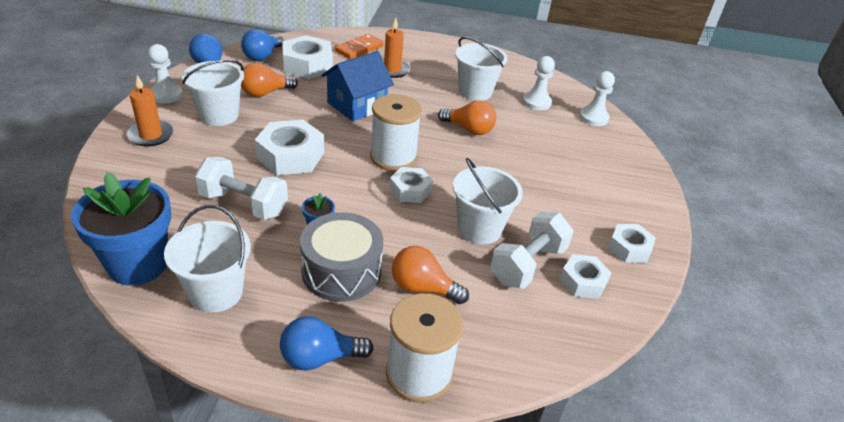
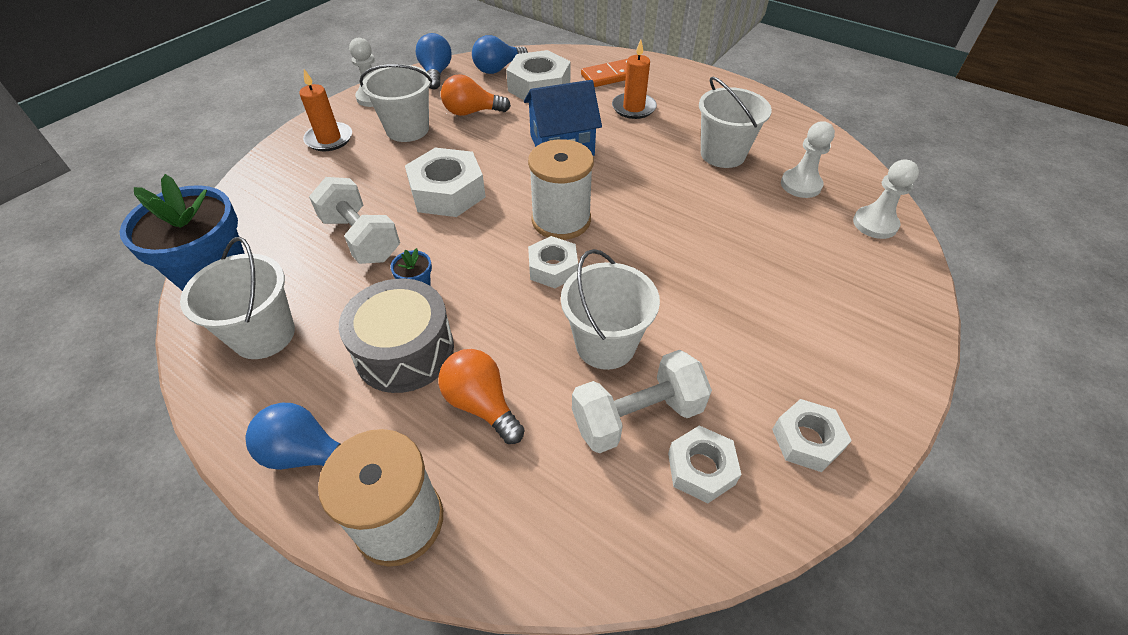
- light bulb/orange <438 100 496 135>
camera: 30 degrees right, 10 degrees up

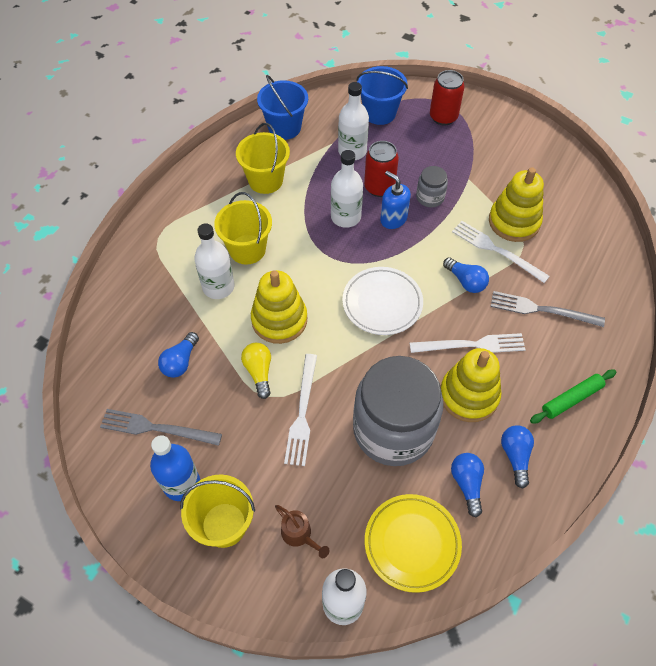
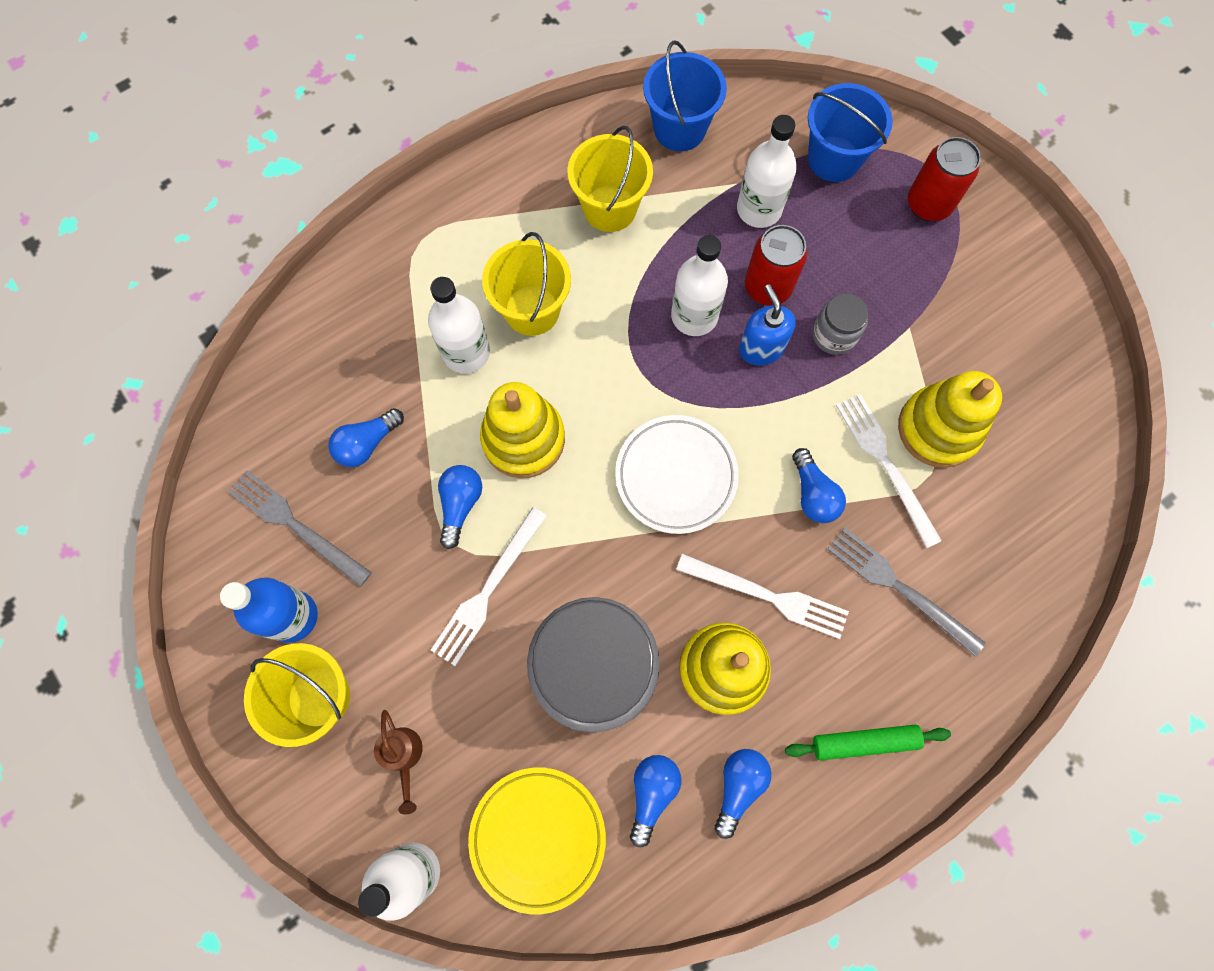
~ light bulb/yellow <241 343 271 399> to light bulb/cobalt <438 465 482 549>
camera: 25 degrees right, 15 degrees up

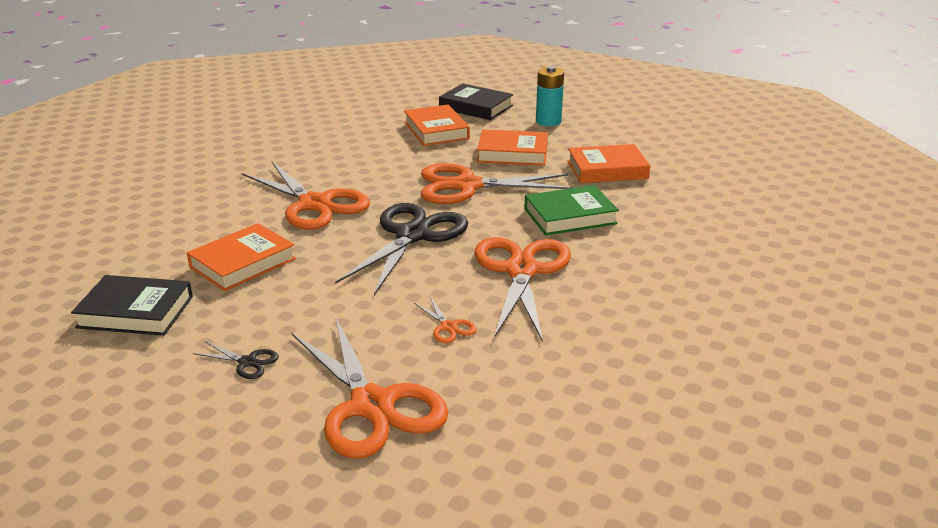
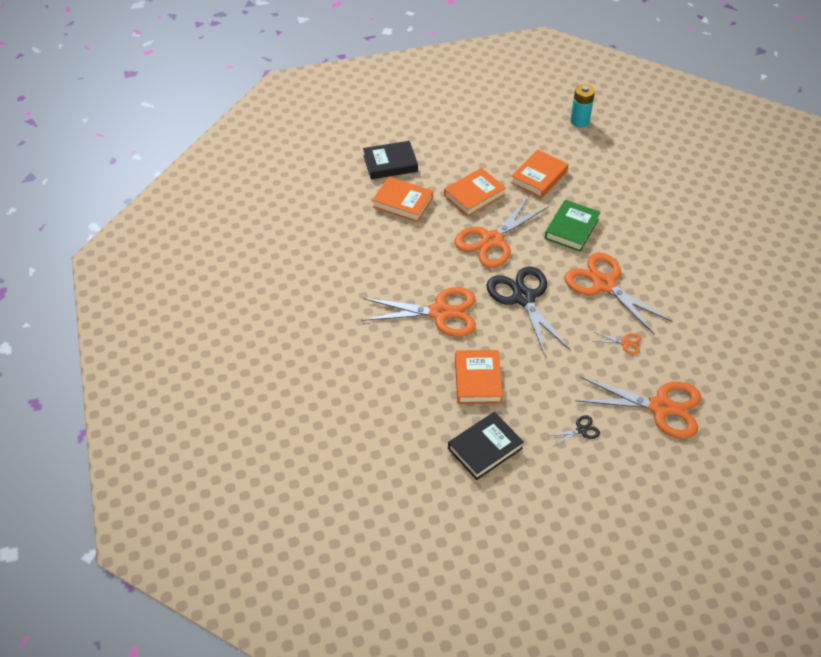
~ battery/teal <536 66 564 126> to <570 84 595 128>
camera: 45 degrees left, 20 degrees up

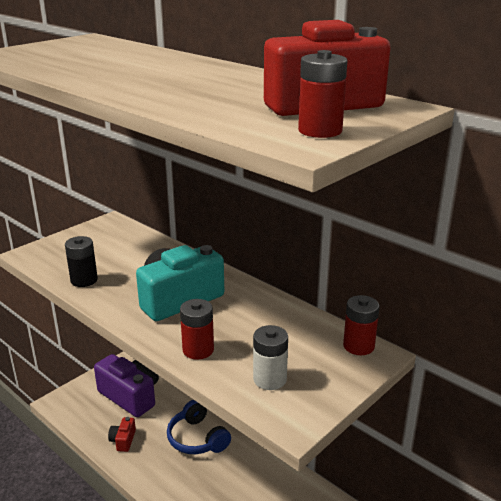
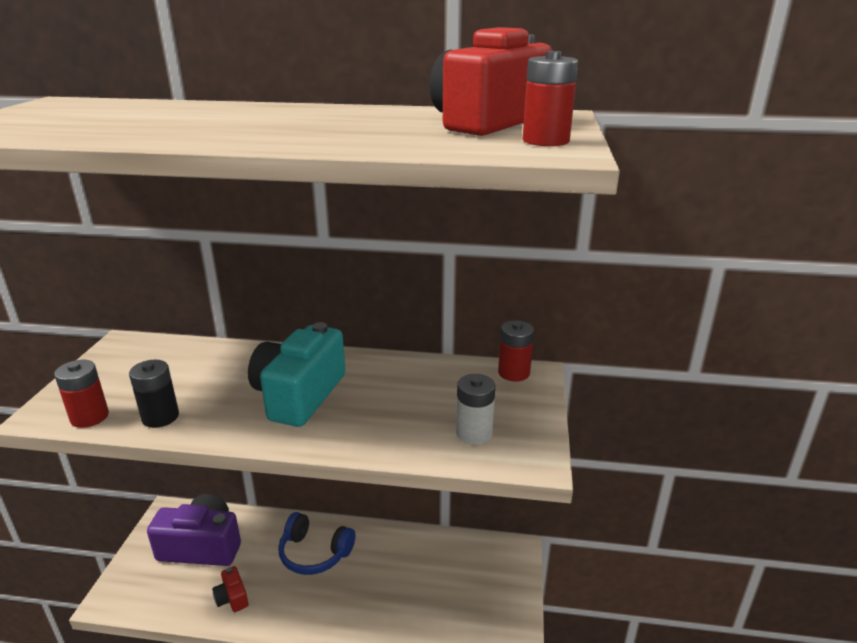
~ battery/red <180 299 214 360> to <54 360 109 428>
camera: 35 degrees left, 0 degrees up

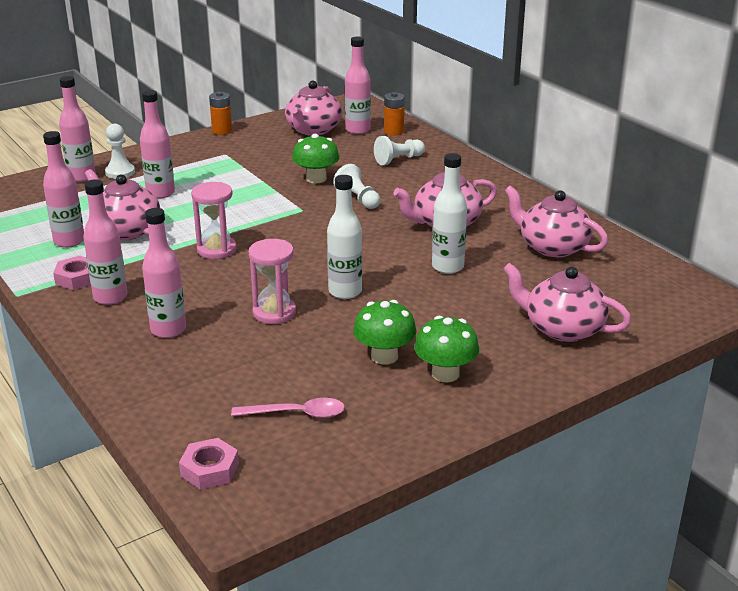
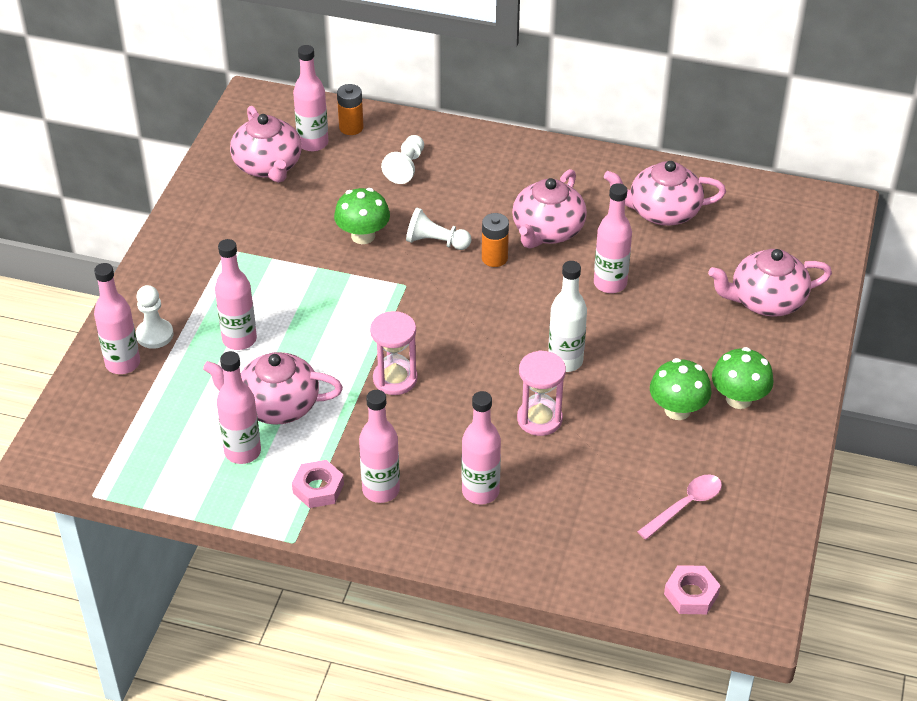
~ battery/orange <209 92 232 135> to <482 213 509 267>
~ drink bottle/snow-white <432 153 467 274> to drink bottle/rose-pink <594 183 632 293>
camera: 40 degrees left, 15 degrees up

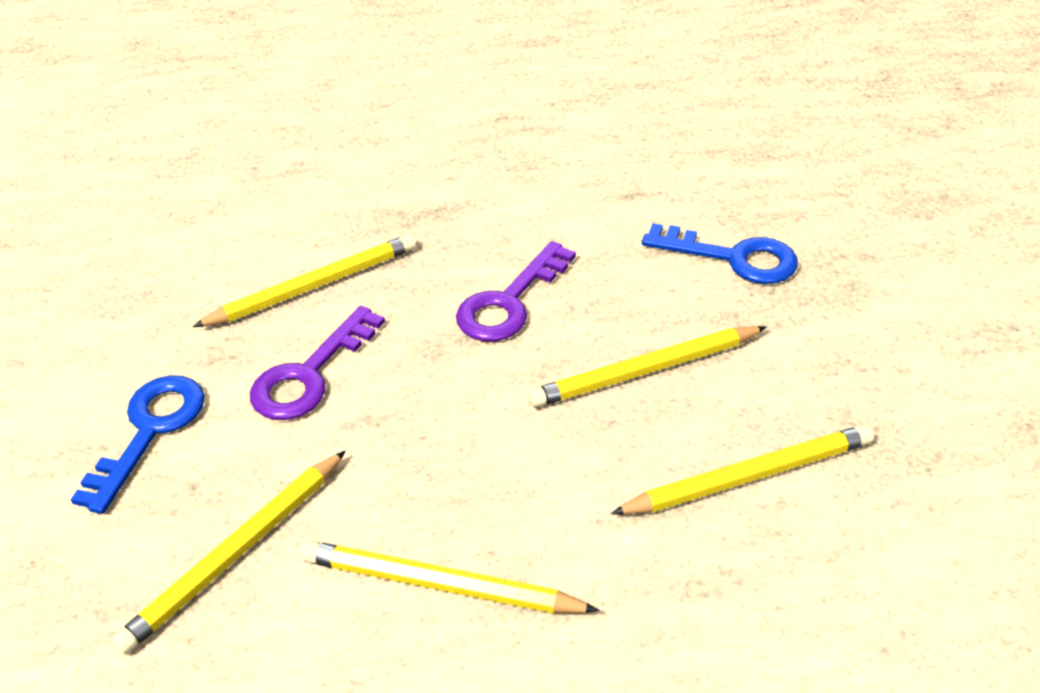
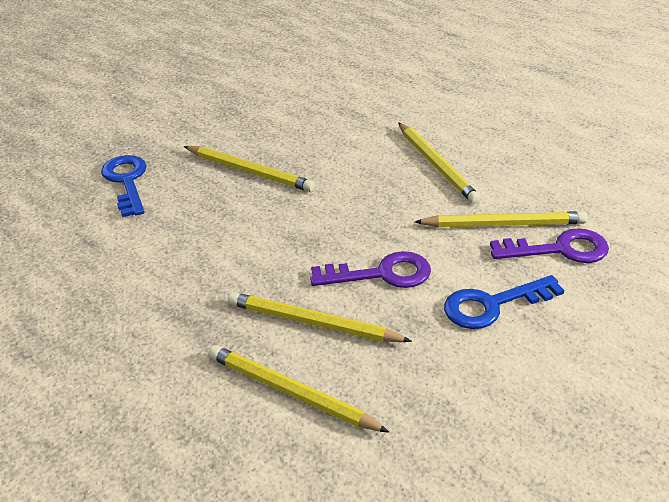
~ wooden pencil/yellow <611 425 874 515> to <208 345 389 433>
~ latchkey/violet <456 241 576 341> to <490 228 609 263>
camera: 130 degrees left, 5 degrees down

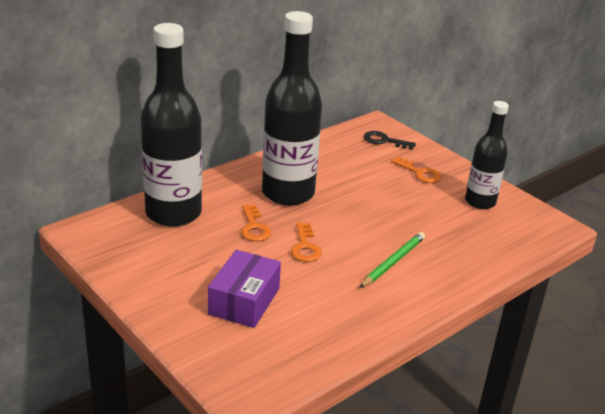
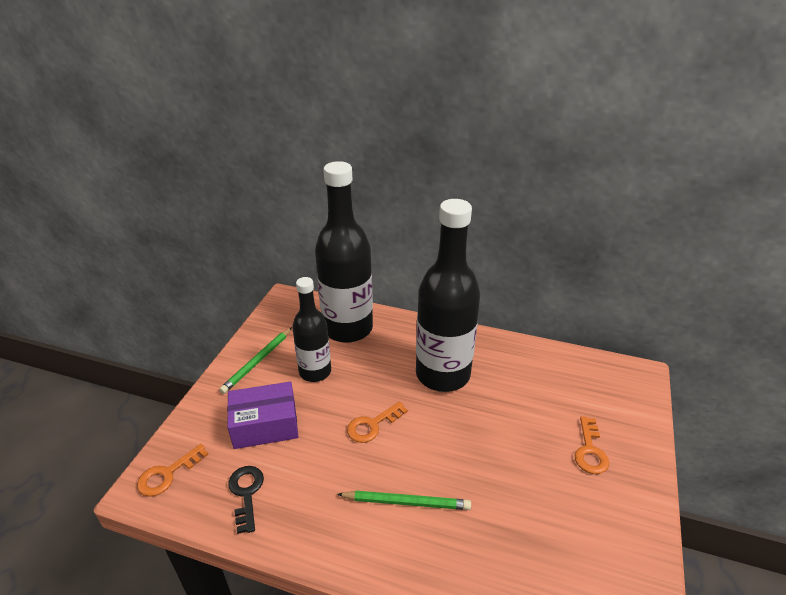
~ latchkey/orange <241 204 271 242> to <137 444 209 497>
+ wooden pencil/green <219 327 292 394>
~ latchkey/jet-black <364 131 416 150> to <228 466 264 534>
~ drink bottle/jet-black <465 101 509 209> to <292 277 331 382>
camera: 60 degrees right, 5 degrees up

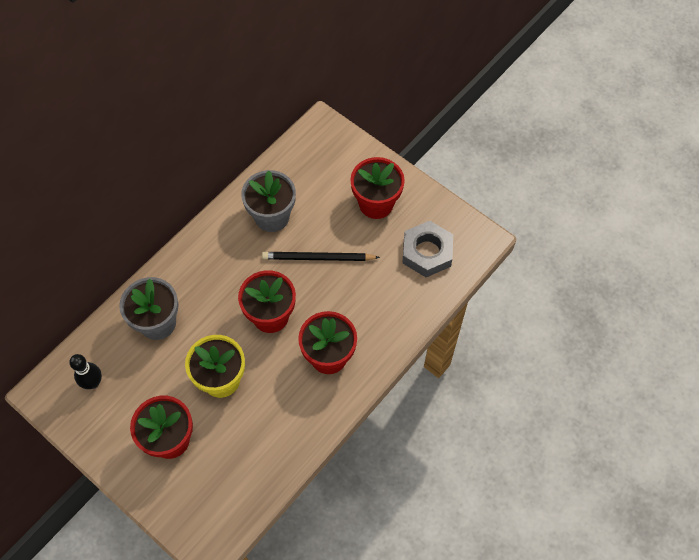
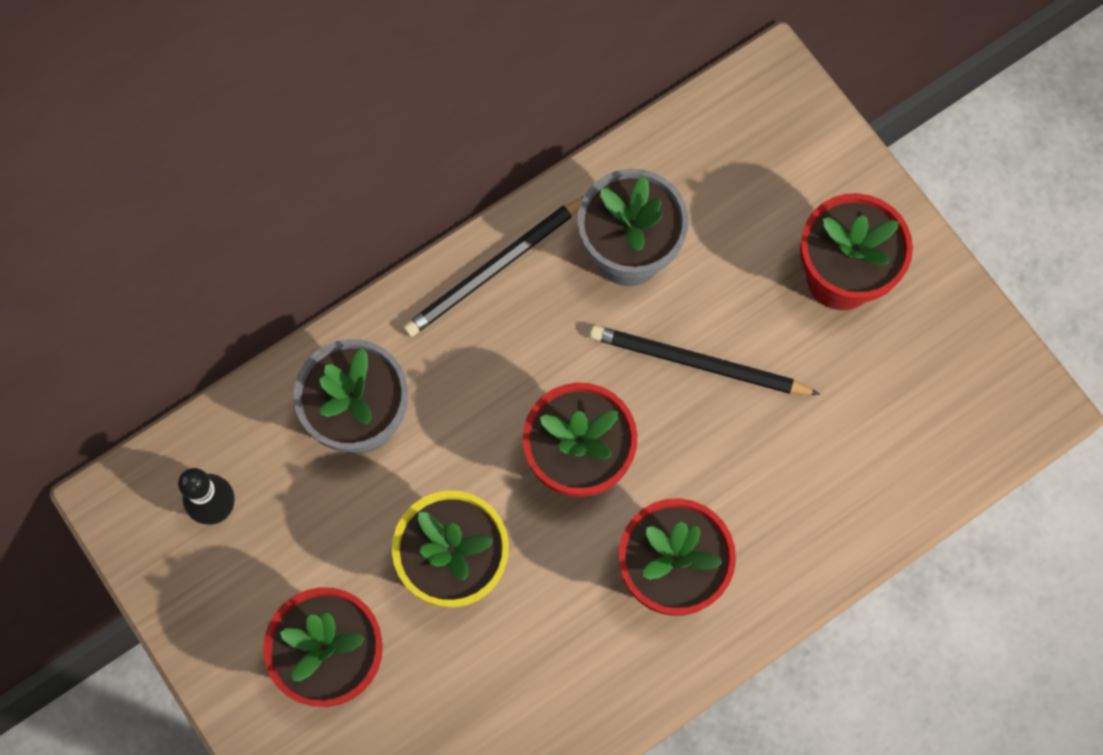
+ wooden pencil/jet-black <403 196 584 337>
- nut/gray <403 221 453 277>
camera: 15 degrees right, 10 degrees up

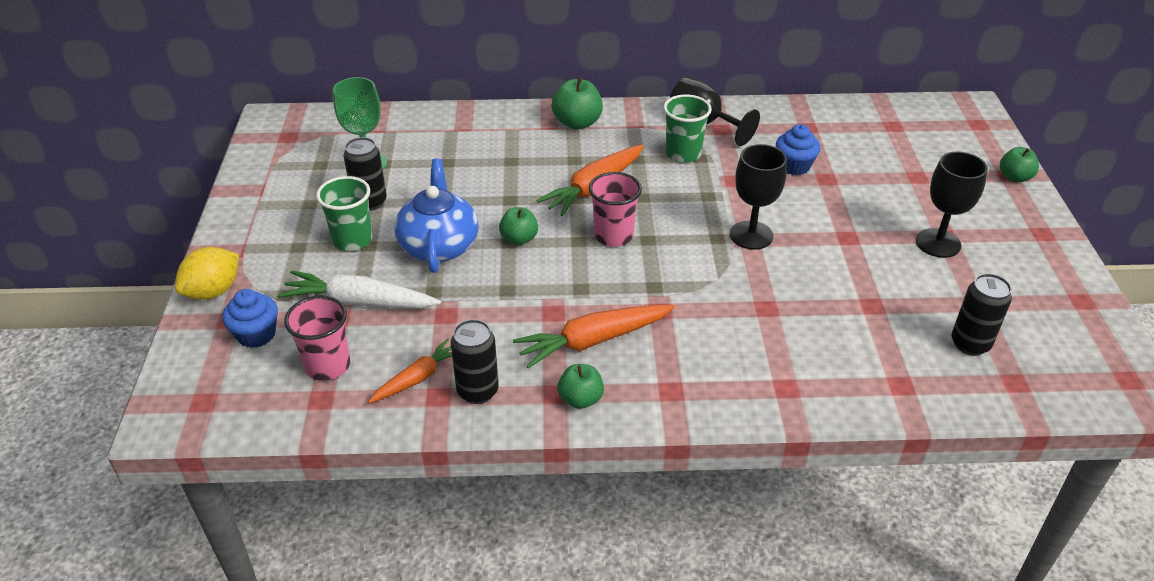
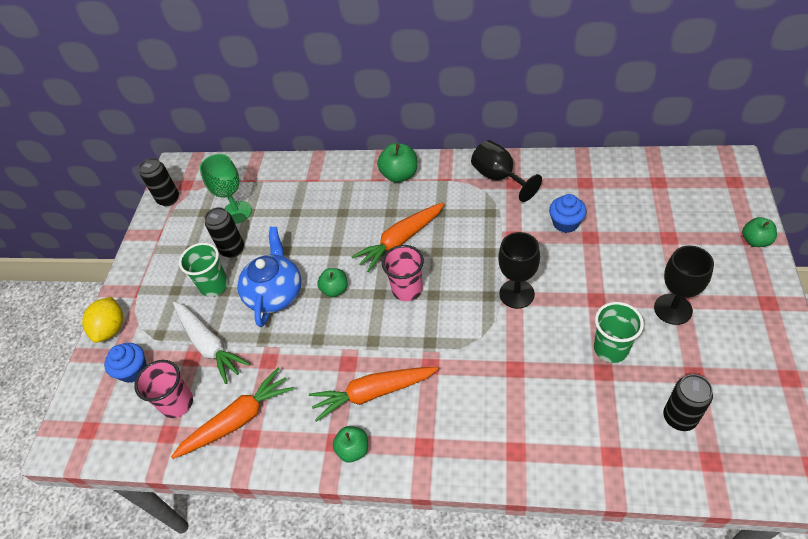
~ toy lemon/yellow <175 247 239 300> = <82 297 123 343> 45 degrees counterclockwise
~ tin/jet-black <451 319 499 404> to <139 158 179 206>
~ root vegetable/orange <368 338 452 403> = <171 368 294 459> x1.60
~ root vegetable/snow-white <278 270 441 308> = <173 302 250 384> 150 degrees counterclockwise
~ beaker/green <663 94 712 163> to <594 302 644 363>
camera: 15 degrees right, 10 degrees up

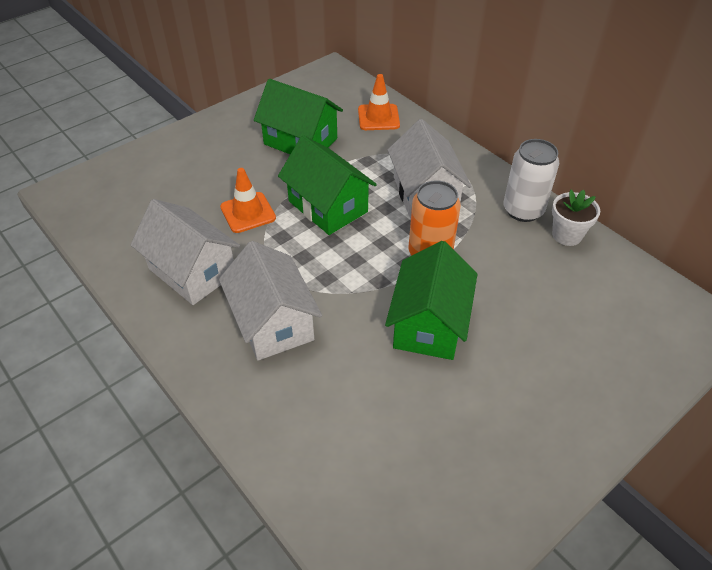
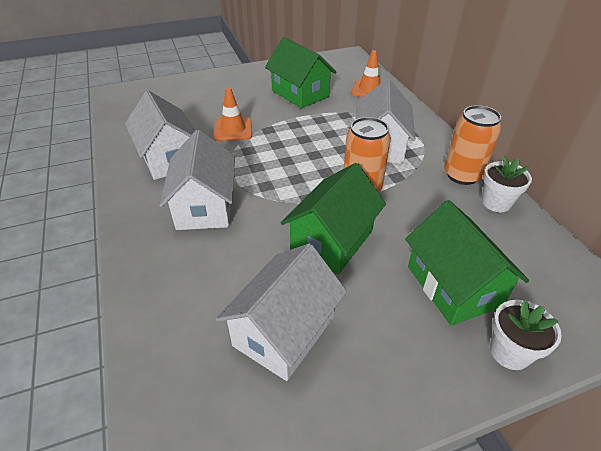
+ toy house/snow-white <215 243 347 381>
~ toy house/green <278 135 377 235> to <405 200 529 326>
~ tin/snow-white <503 139 559 222> to tin/orange <444 105 501 185>
+ potted plant/snow-white <490 300 562 370>
camera: 20 degrees right, 5 degrees down

